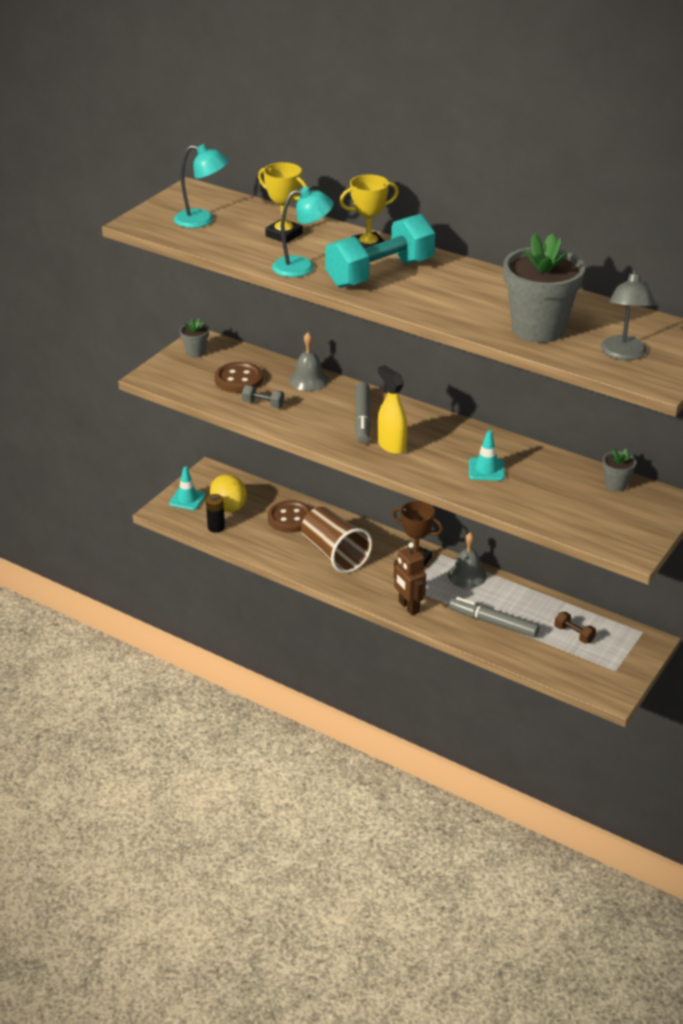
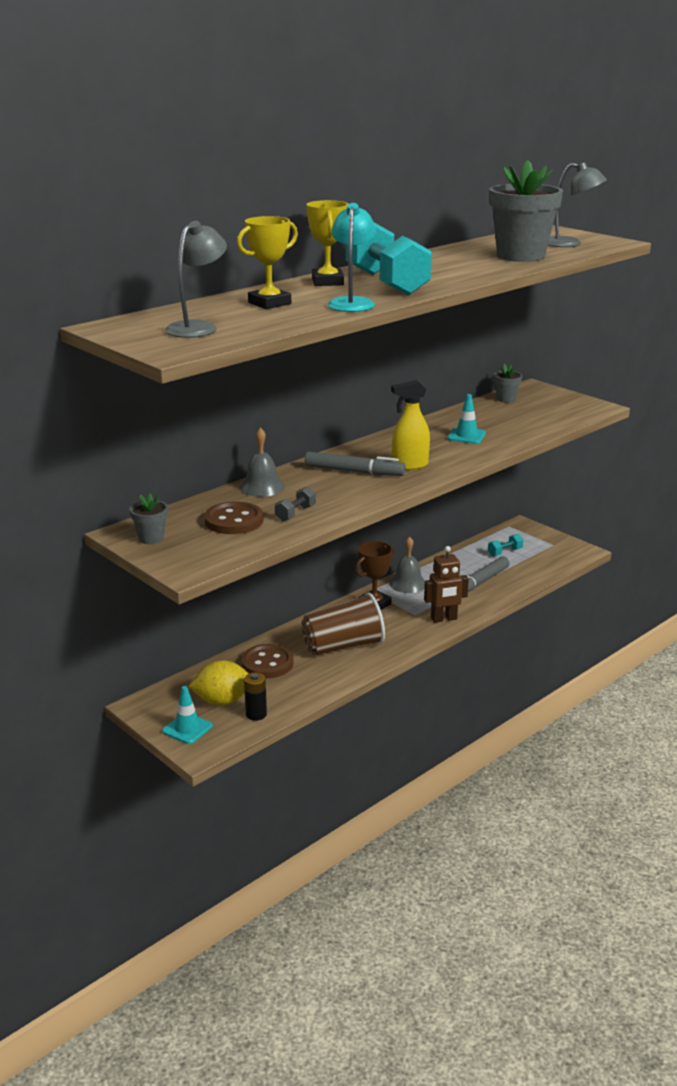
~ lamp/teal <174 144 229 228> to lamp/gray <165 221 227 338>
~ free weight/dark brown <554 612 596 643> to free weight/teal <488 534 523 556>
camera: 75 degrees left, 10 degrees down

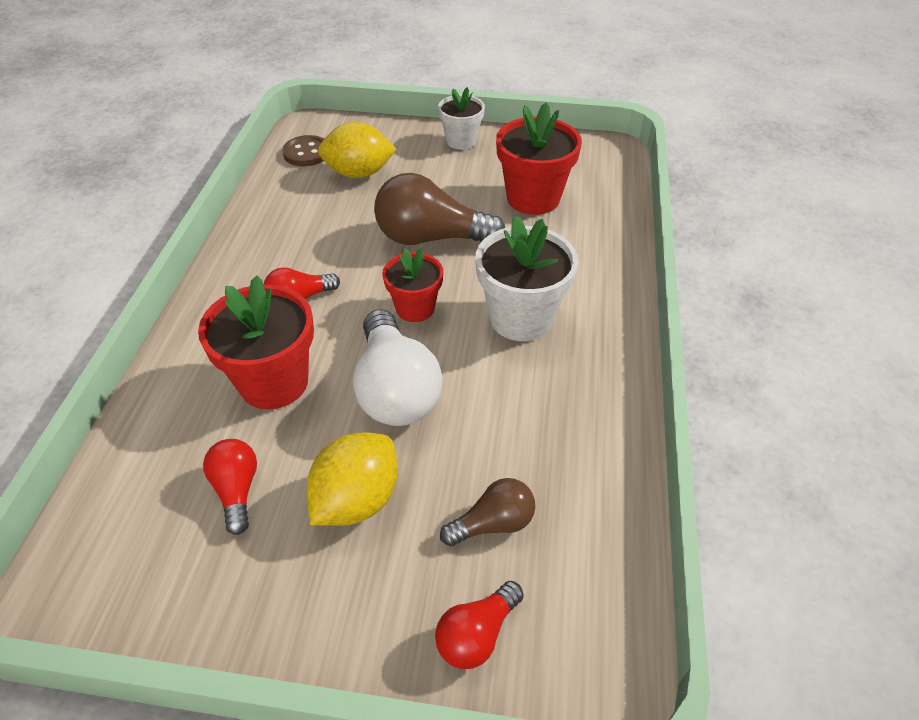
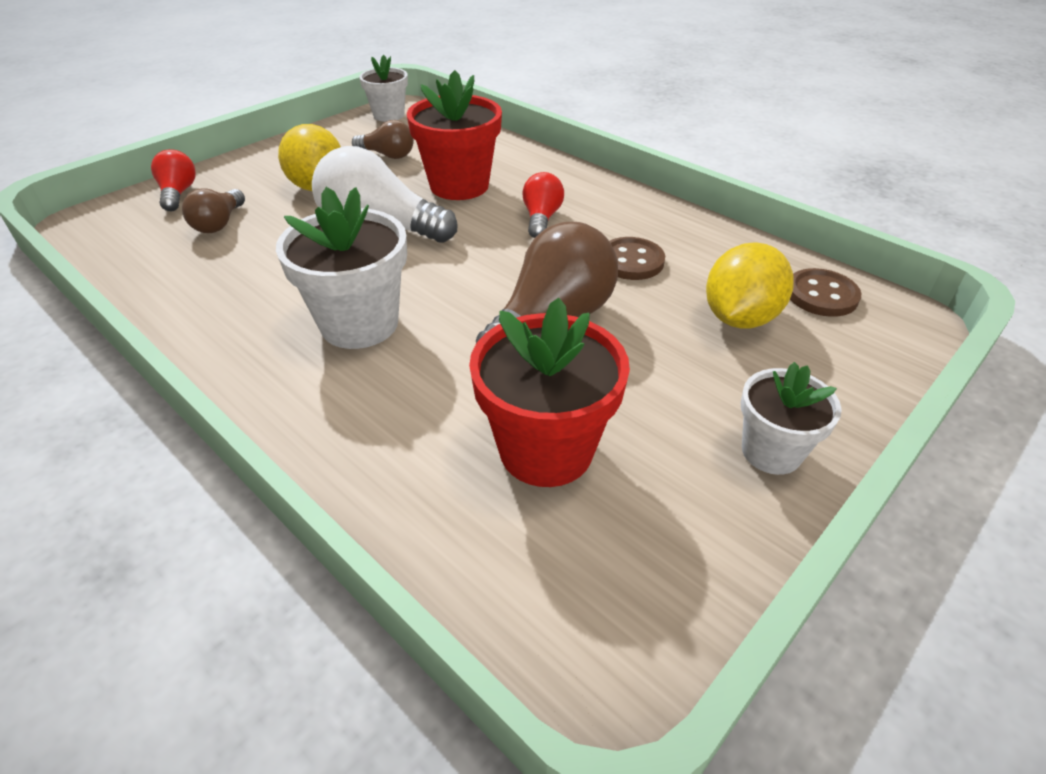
~ light bulb/red <203 439 257 535> to light bulb/dark brown <352 120 414 159>
+ potted plant/snow-white <359 55 408 122>
+ sewing button/dark brown <610 237 665 280>
- potted plant/red <383 248 443 322>
camera: 125 degrees right, 5 degrees down

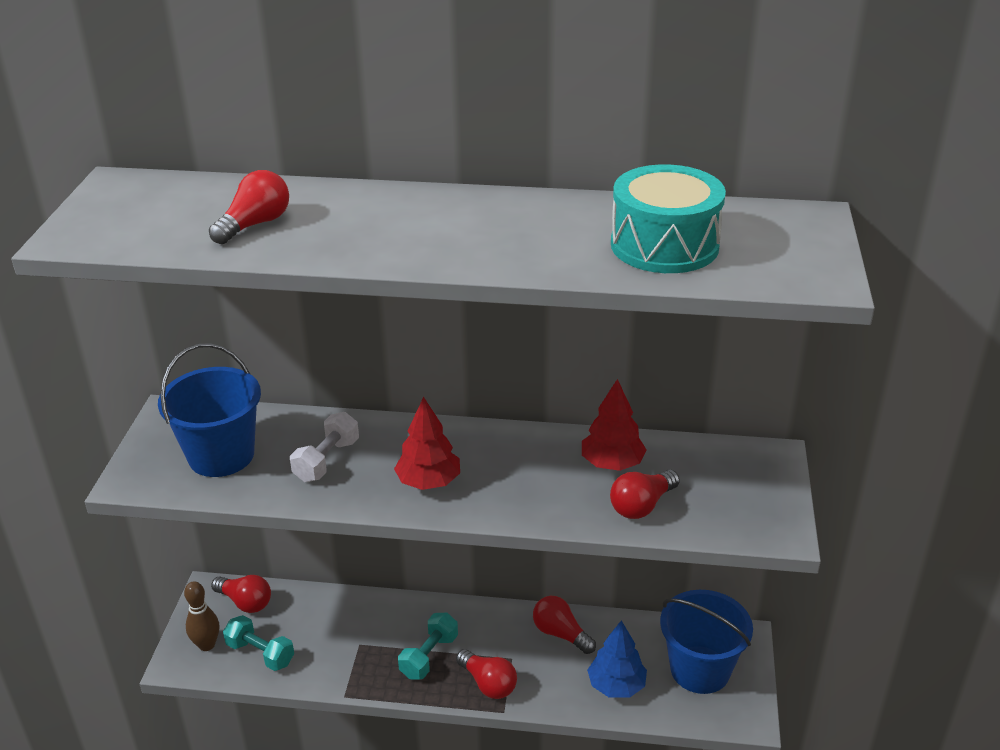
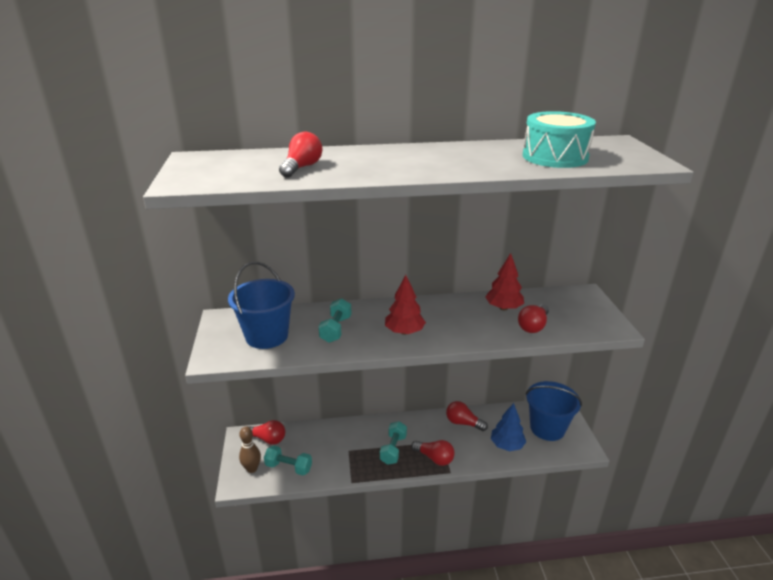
~ free weight/snow-white <290 412 359 482> to free weight/teal <318 298 352 343>
camera: 15 degrees left, 5 degrees down

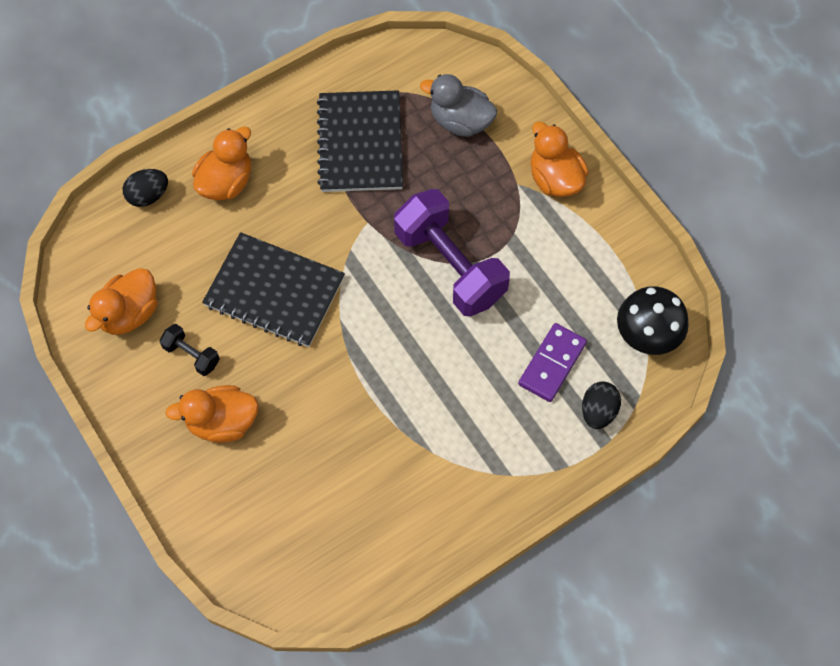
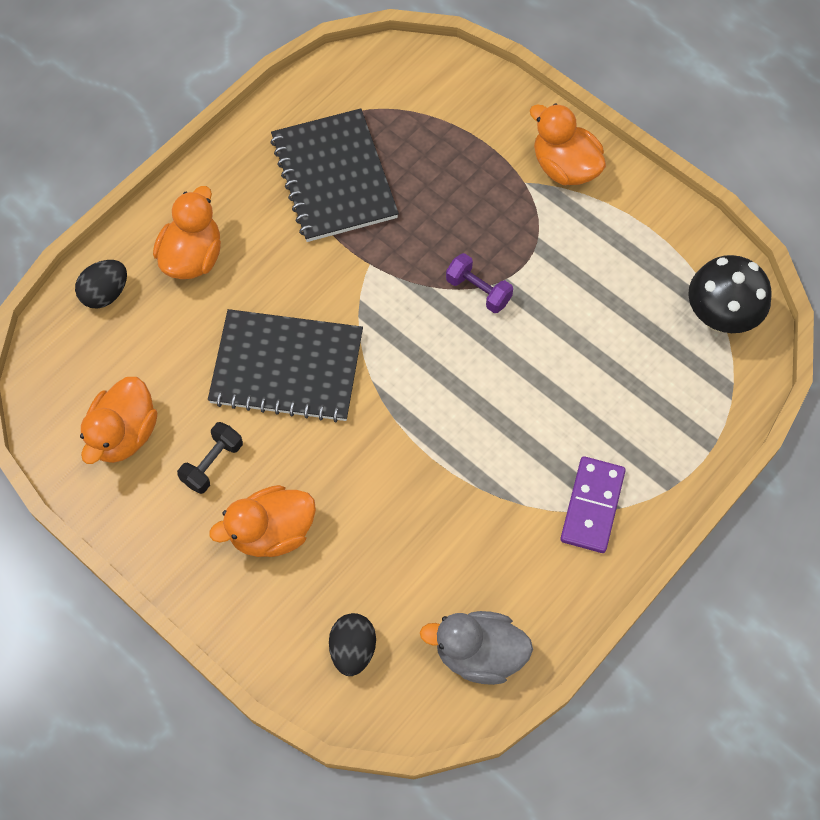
~ free weight/jet-black <159 324 220 376> = <177 422 243 494> 75 degrees counterclockwise
~ egg/jet-black <582 381 621 429> to <329 613 376 676>
~ rubber duck/gray <420 74 497 137> to <420 611 533 685>
~ free weight/violet <394 189 510 317> = <446 253 513 313> x0.45
~ domino/violet <518 323 587 402> to <560 456 626 553>
camera: 15 degrees left, 0 degrees up

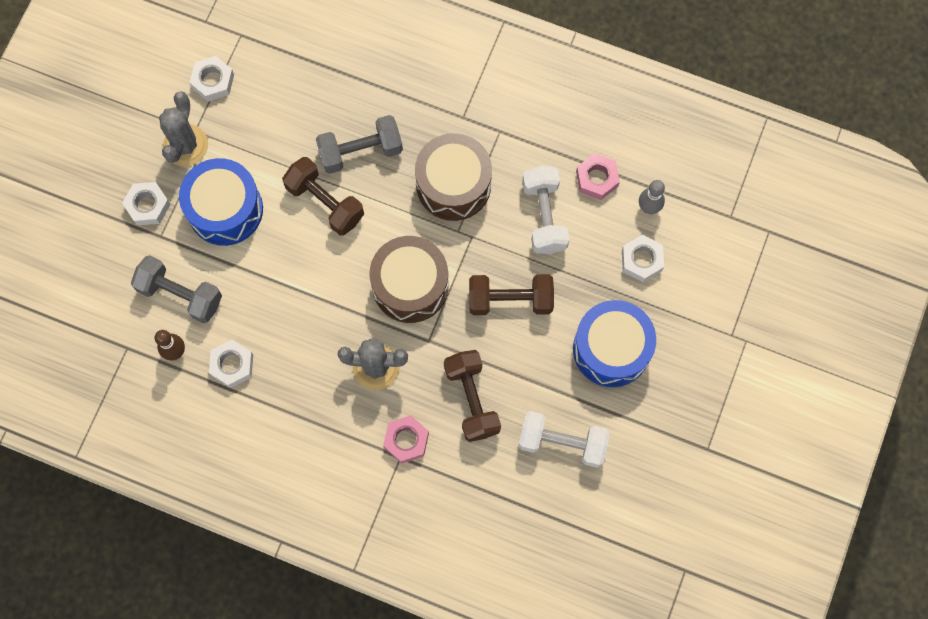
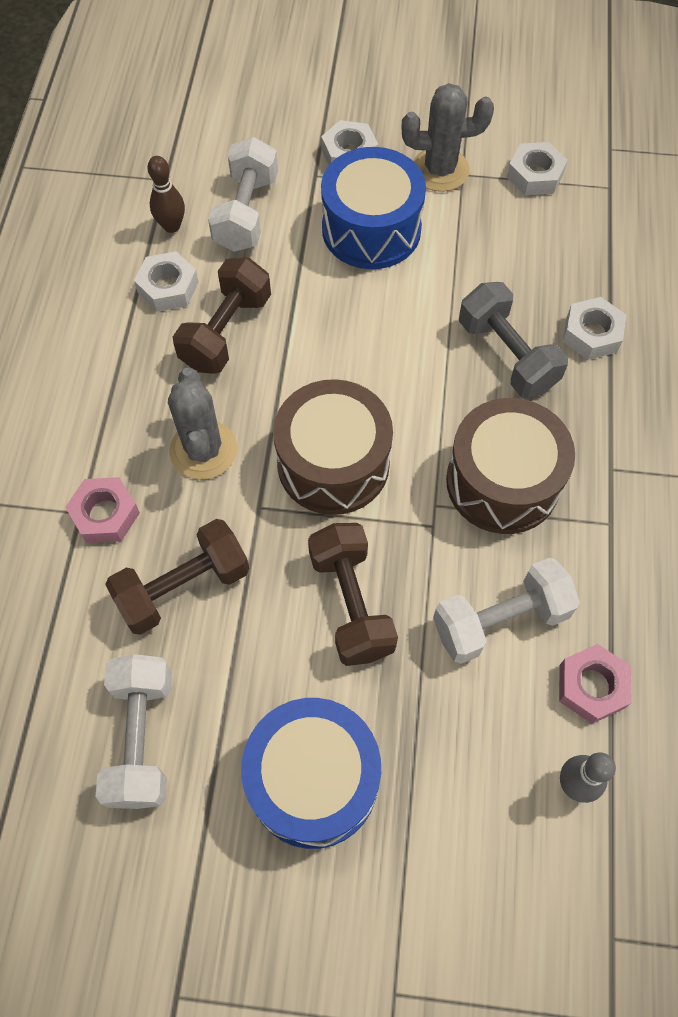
~ free weight/dark brown <282 157 364 235> to <173 258 271 374>
~ free weight/gray <131 255 222 323> to free weight/snow-white <208 137 278 252>
~ nut/snow-white <622 234 664 282> to <563 297 626 360>
camera: 75 degrees right, 10 degrees down

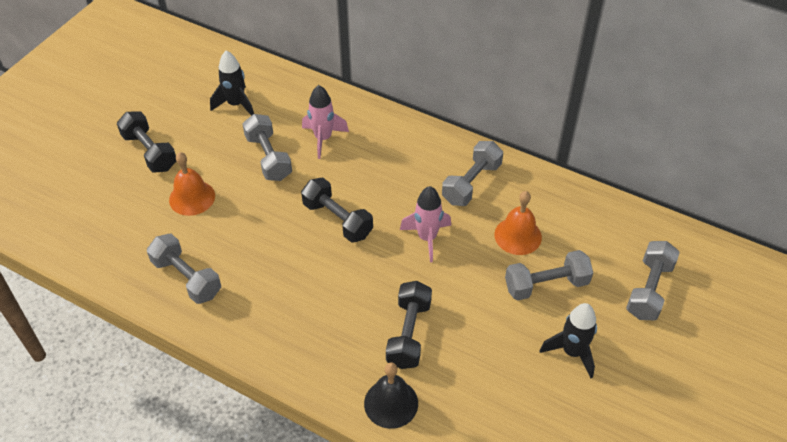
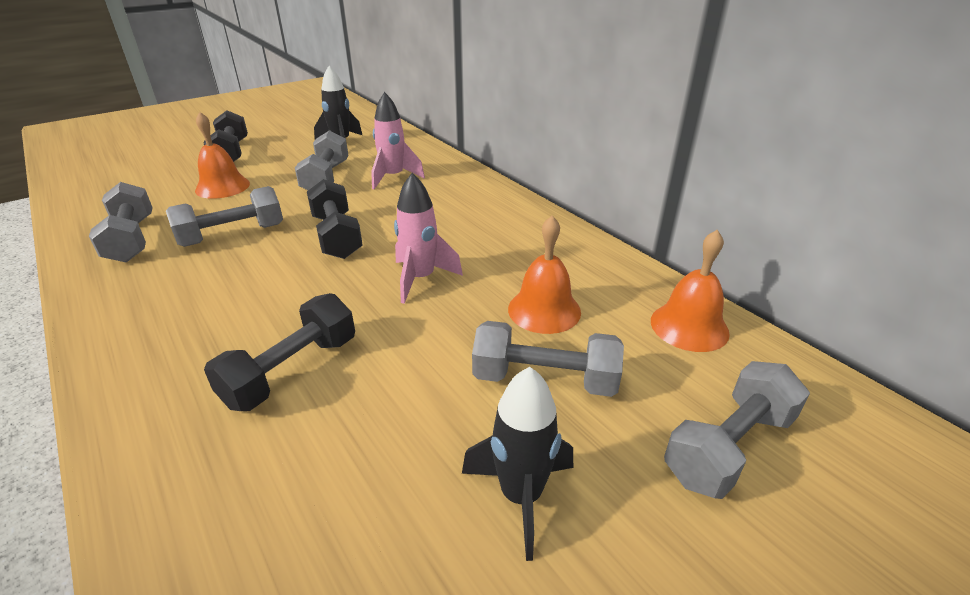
~ free weight/gray <442 141 503 206> to <166 186 283 247>
+ hand bell/orange <651 230 730 352>
- hand bell/jet-black <364 362 418 429>
camera: 25 degrees right, 15 degrees down

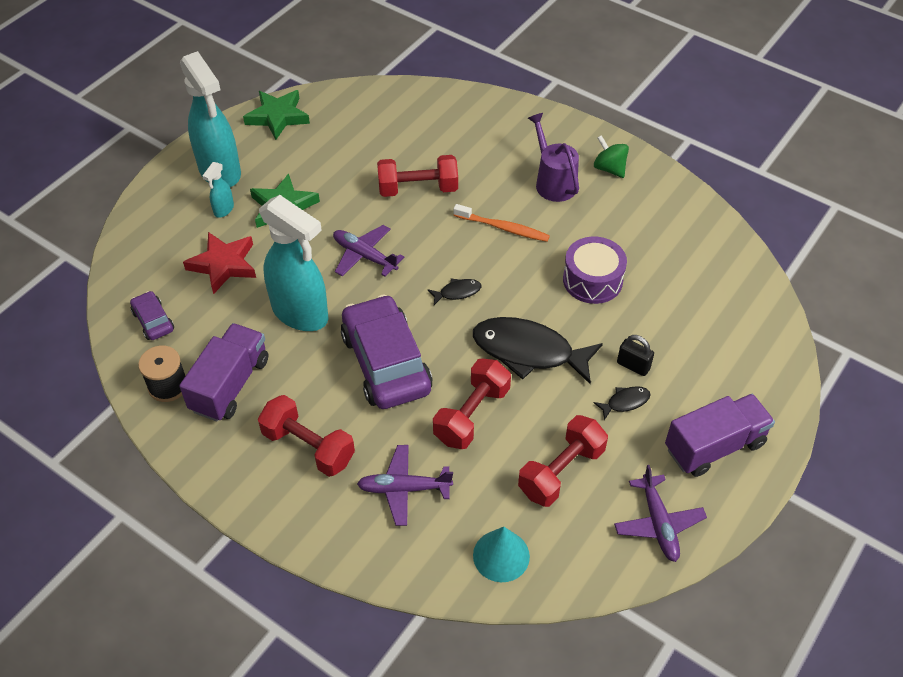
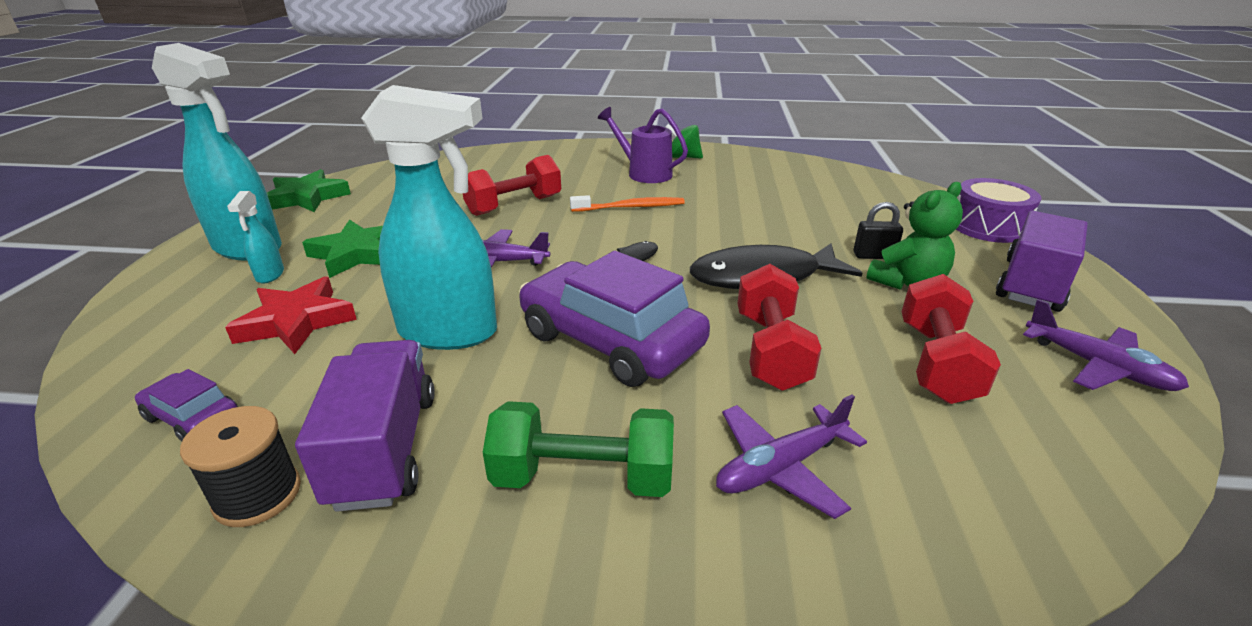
~ free weight/red <258 395 355 477> to free weight/green <483 401 674 497>
~ fish figure/jet-black <594 386 651 420> to teddy bear/green <866 182 963 290>
~ toy drum/violet <563 237 627 304> to <956 178 1041 243>
- cone shape/teal <473 527 530 582>
camera: 30 degrees left, 20 degrees down

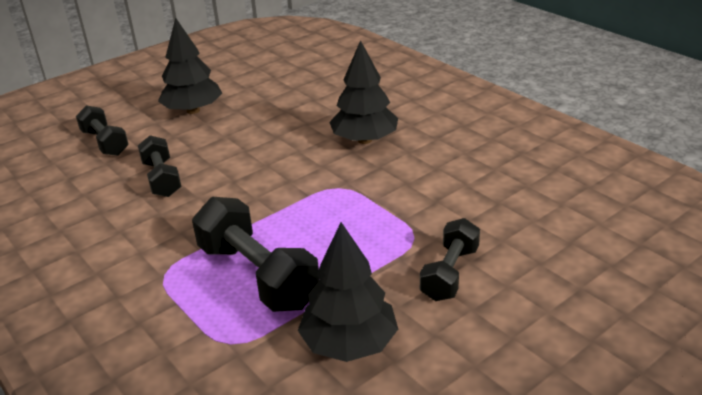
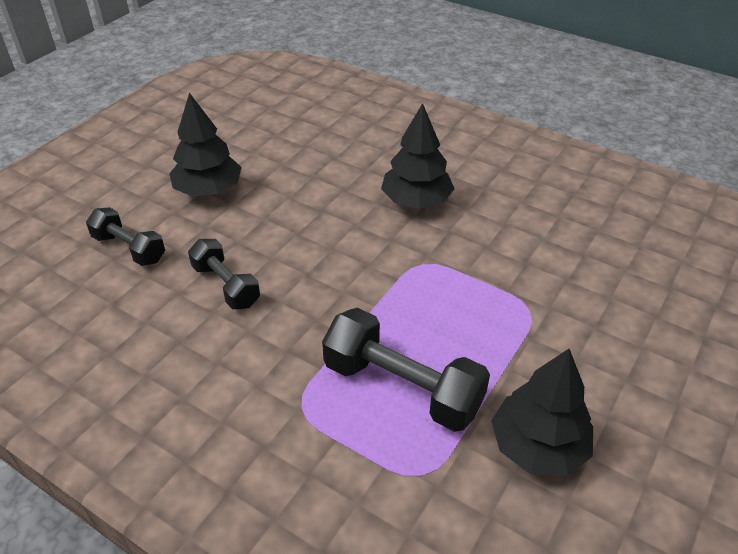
- free weight/jet-black <420 218 480 301>
camera: 20 degrees left, 10 degrees up

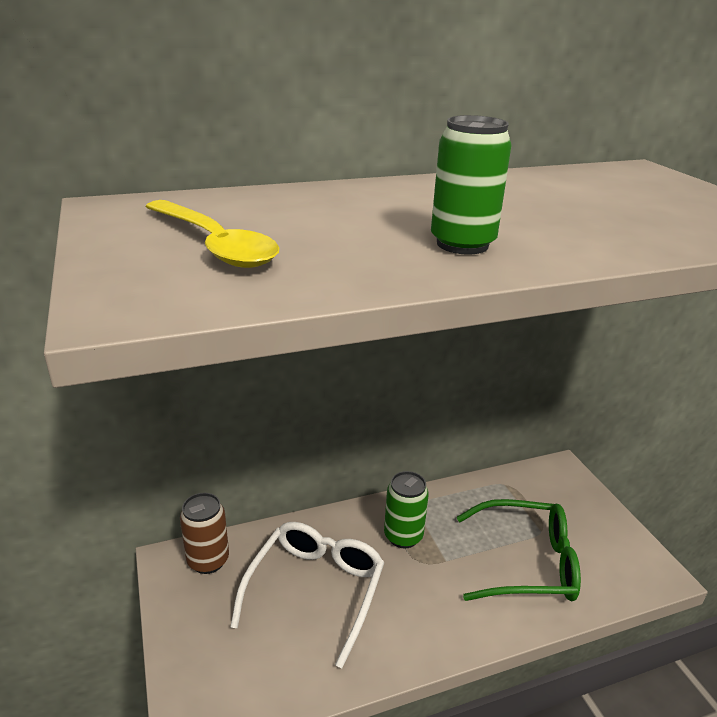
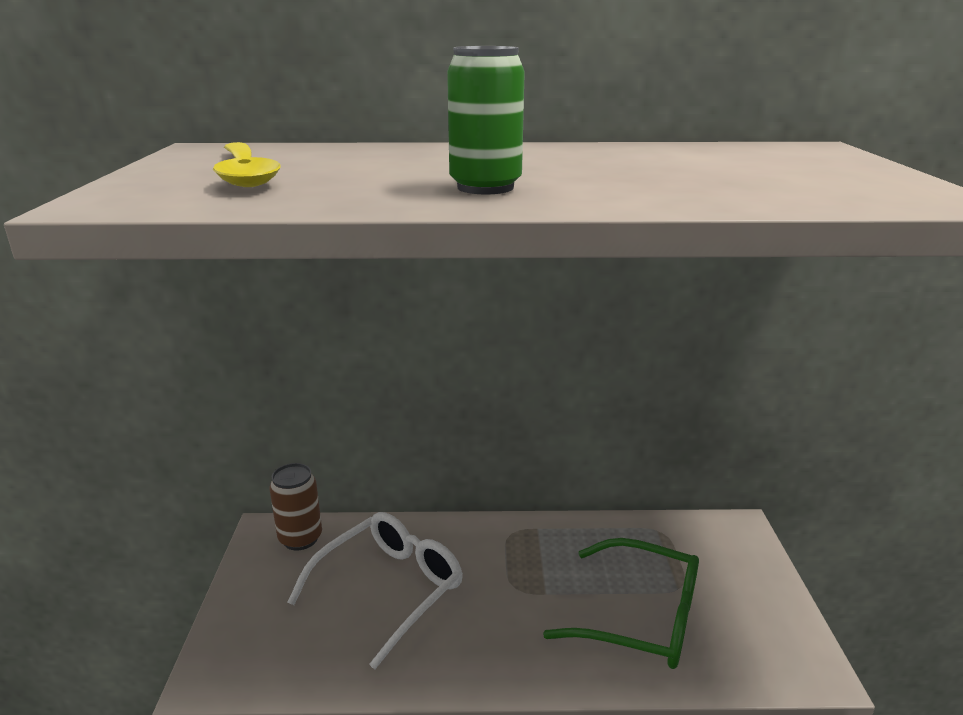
- tin/green <384 471 429 548>
camera: 20 degrees right, 5 degrees down

